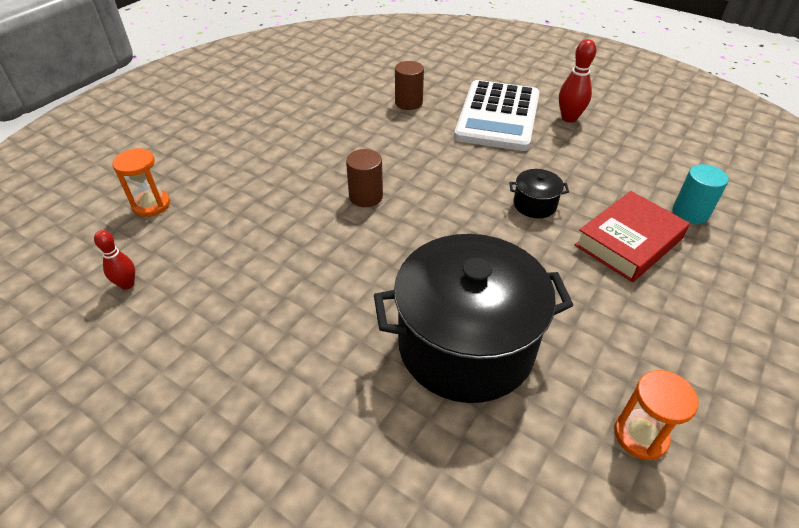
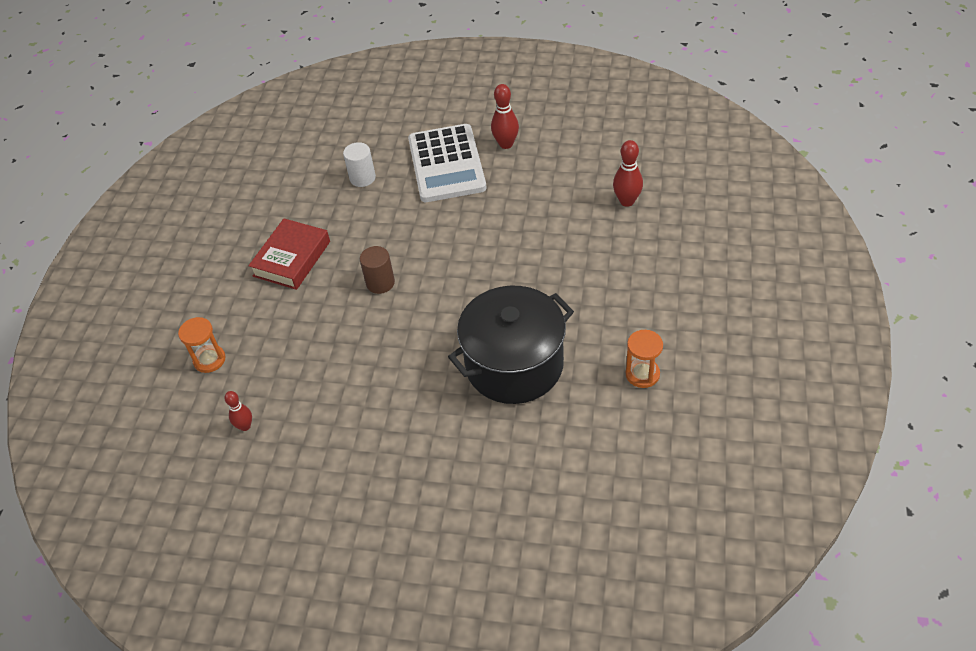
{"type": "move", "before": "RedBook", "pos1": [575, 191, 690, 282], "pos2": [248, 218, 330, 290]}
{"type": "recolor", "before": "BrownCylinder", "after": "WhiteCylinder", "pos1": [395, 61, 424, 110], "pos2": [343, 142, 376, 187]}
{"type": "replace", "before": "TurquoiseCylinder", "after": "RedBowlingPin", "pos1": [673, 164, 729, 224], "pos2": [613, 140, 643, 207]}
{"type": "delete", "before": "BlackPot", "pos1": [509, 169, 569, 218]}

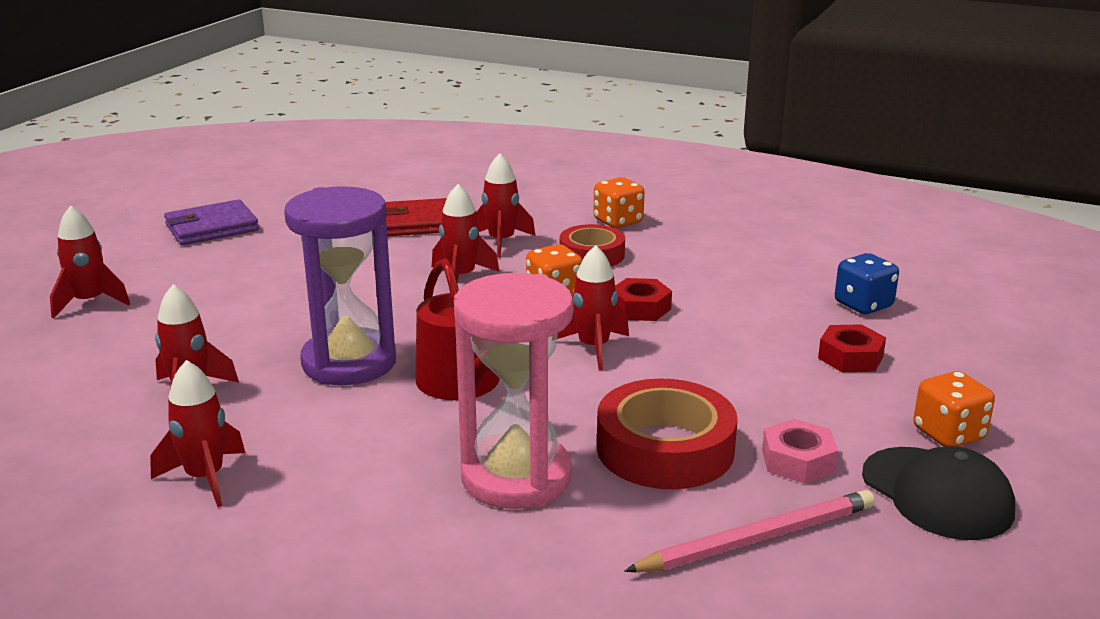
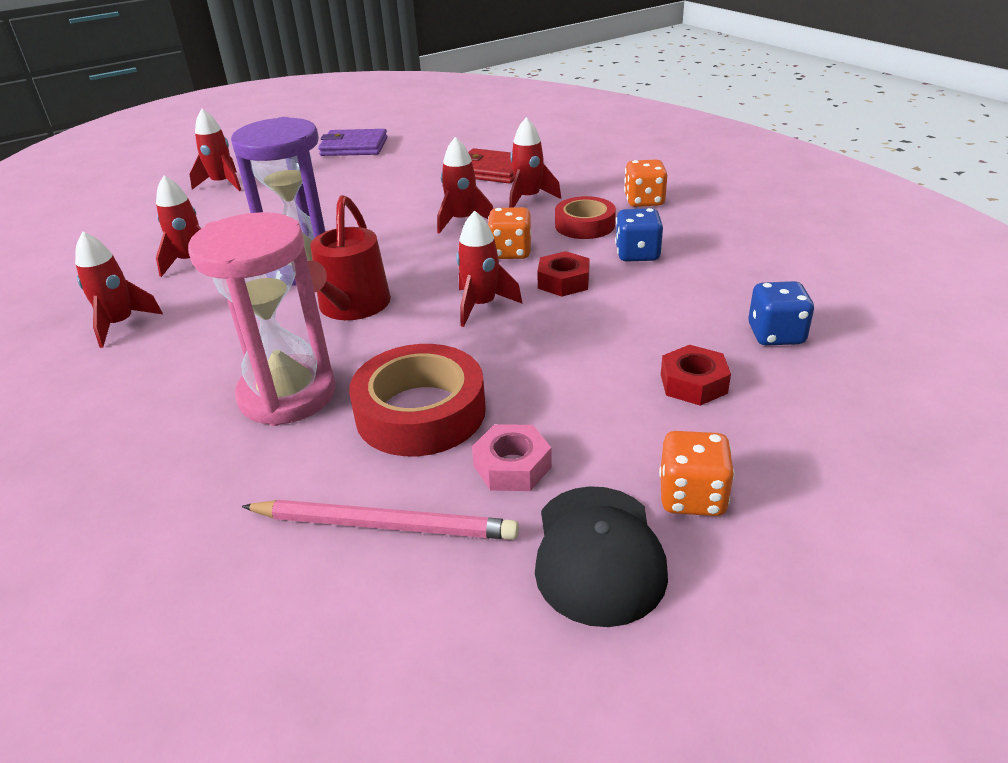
{"type": "insert", "after": "BlueDice", "pos2": [615, 208, 663, 262]}

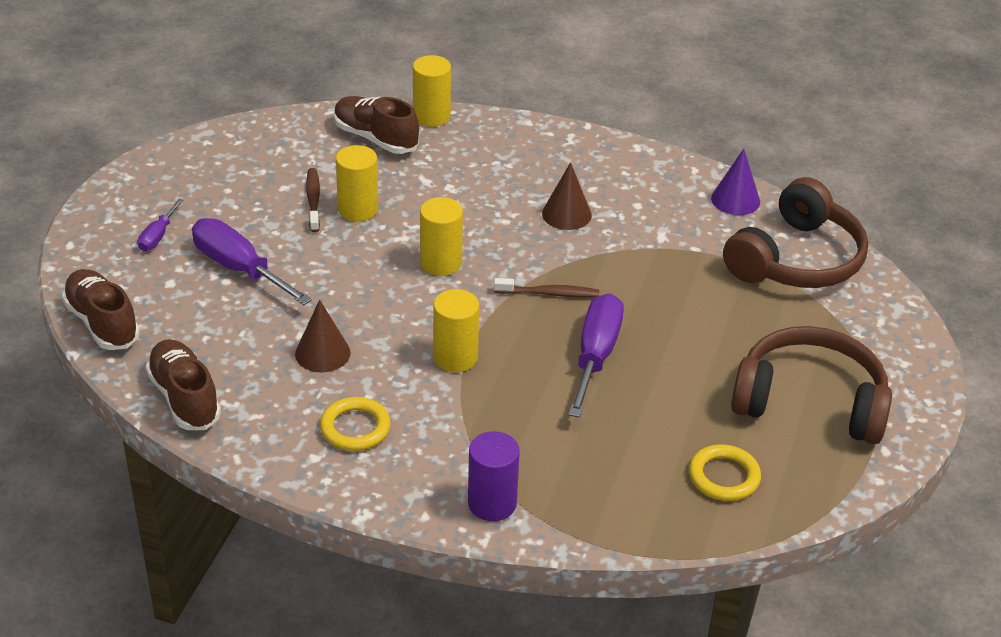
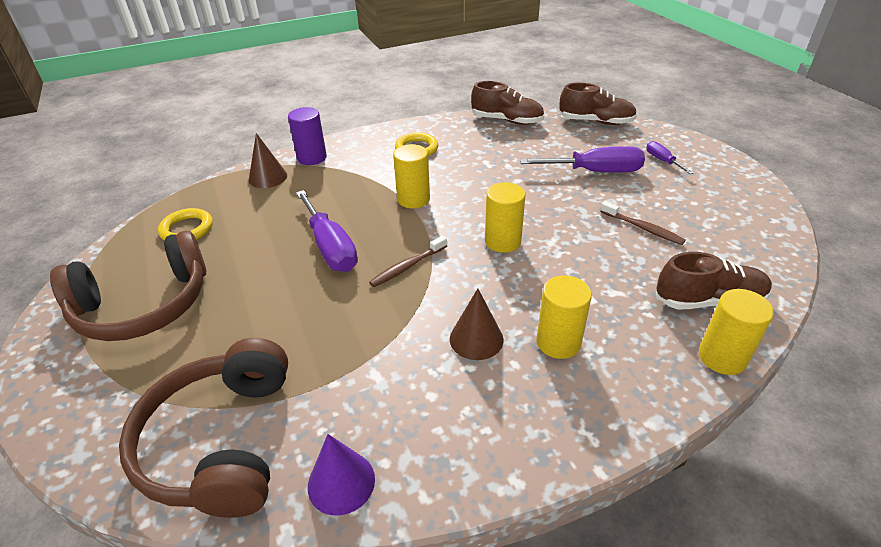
{"type": "move", "before": "BrownCone", "pos1": [295, 299, 351, 372], "pos2": [249, 133, 287, 188]}
{"type": "move", "before": "YellowCylinder", "pos1": [336, 145, 378, 222], "pos2": [536, 275, 592, 359]}

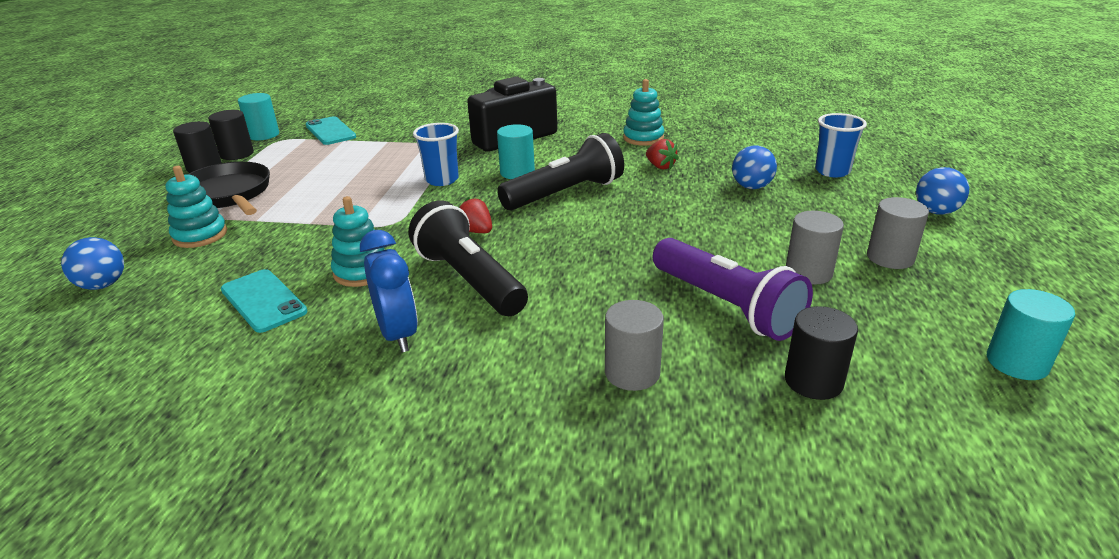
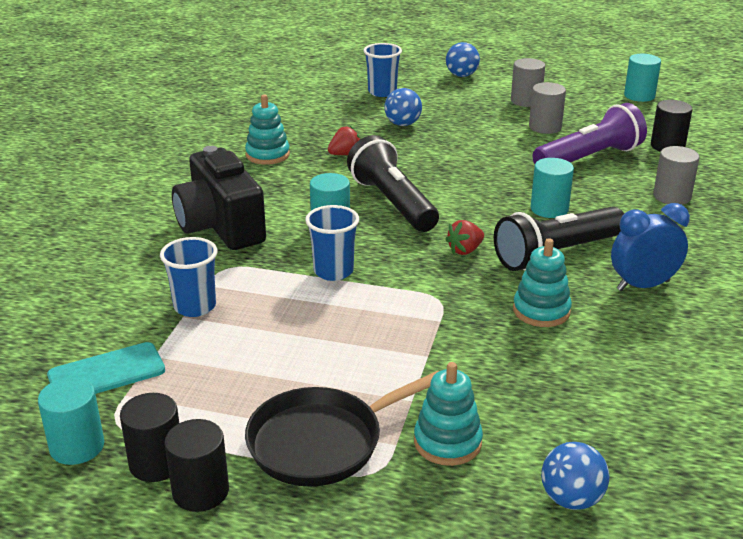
{"type": "insert", "after": "BlueCup", "pos2": [160, 237, 217, 317]}
{"type": "insert", "after": "TurquoiseCylinder", "pos2": [531, 158, 574, 218]}
{"type": "delete", "before": "TurquoisePhone", "pos1": [221, 269, 307, 333]}

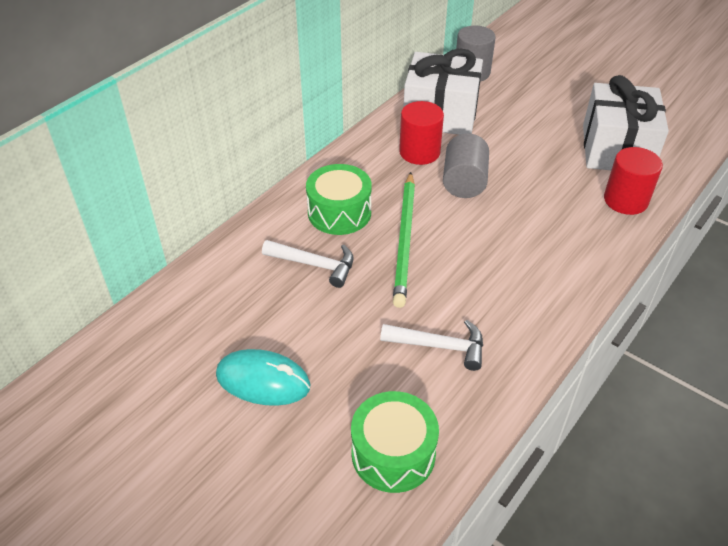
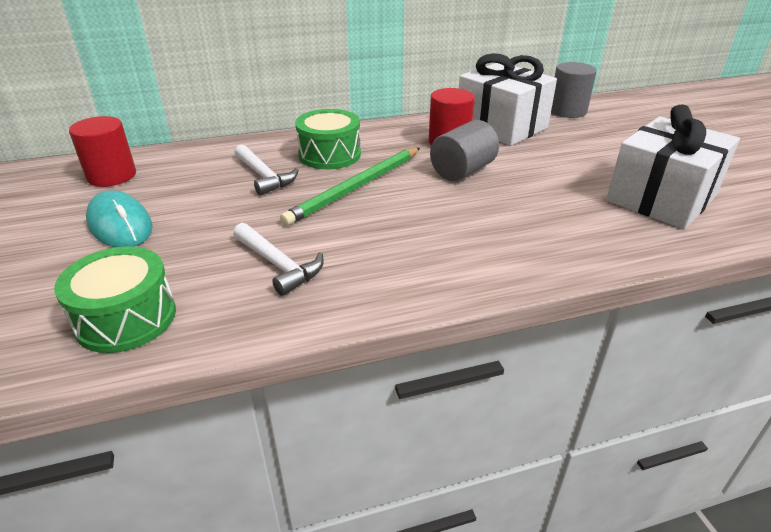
{"type": "move", "before": "RedCylinder", "pos1": [604, 147, 663, 215], "pos2": [69, 116, 136, 187]}

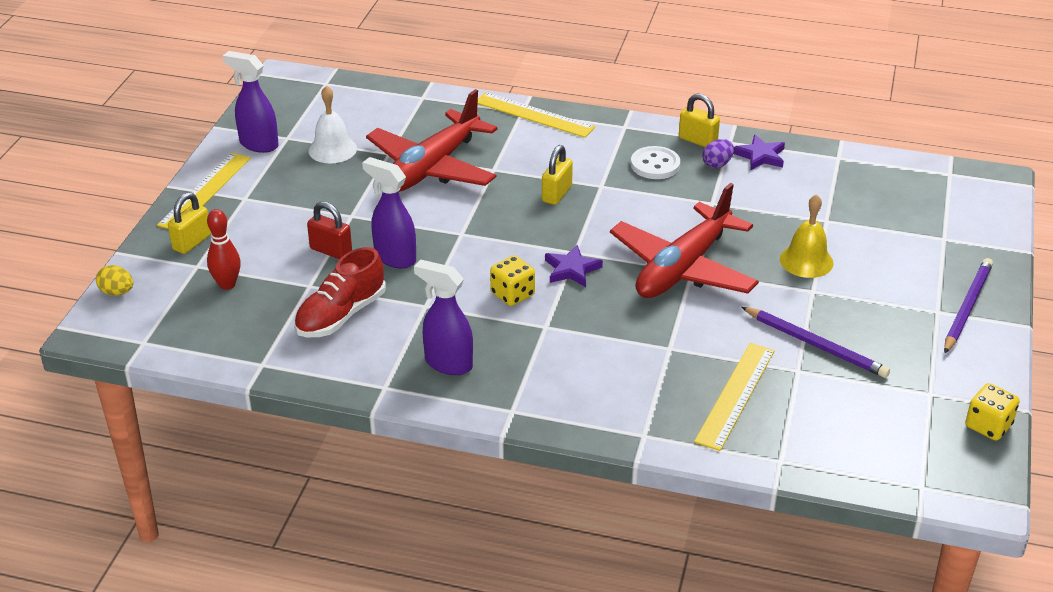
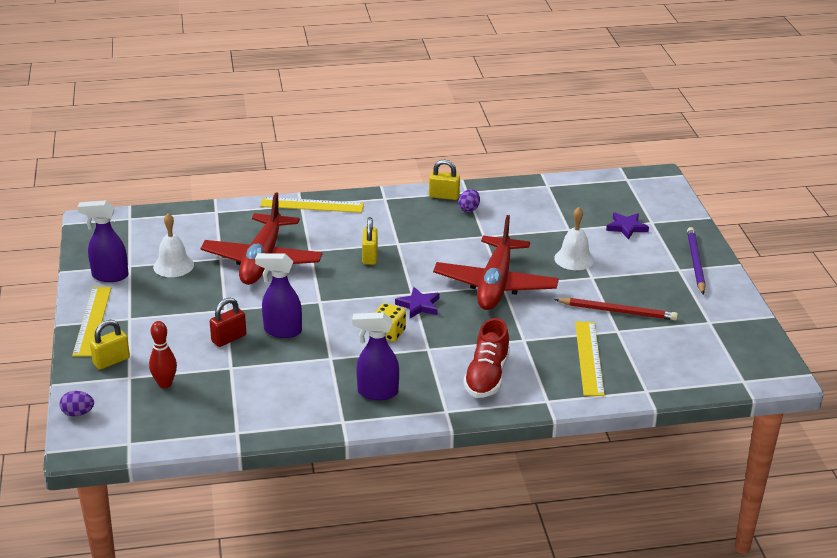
{"type": "recolor", "before": "YellowEgg", "after": "PurpleEgg", "pos1": [96, 265, 133, 296], "pos2": [59, 391, 94, 416]}
{"type": "rotate", "before": "YellowPadlock", "pos1": [168, 192, 211, 254], "pos2": [90, 320, 130, 370], "turn": 45}
{"type": "rotate", "before": "RedPadlock", "pos1": [307, 202, 352, 259], "pos2": [210, 298, 246, 347], "turn": -45}
{"type": "move", "before": "RedShoe", "pos1": [294, 247, 386, 337], "pos2": [463, 318, 510, 398]}
{"type": "recolor", "before": "YellowBell", "after": "WhiteBell", "pos1": [780, 194, 834, 278], "pos2": [554, 207, 594, 270]}
{"type": "recolor", "before": "PurplePencil", "after": "RedPencil", "pos1": [741, 307, 890, 378], "pos2": [554, 298, 678, 320]}
{"type": "move", "before": "PurpleStar", "pos1": [733, 134, 785, 170], "pos2": [606, 212, 649, 240]}
{"type": "delete", "before": "WhiteButton", "pos1": [631, 146, 680, 179]}
{"type": "delete", "before": "YellowDice", "pos1": [965, 383, 1020, 441]}

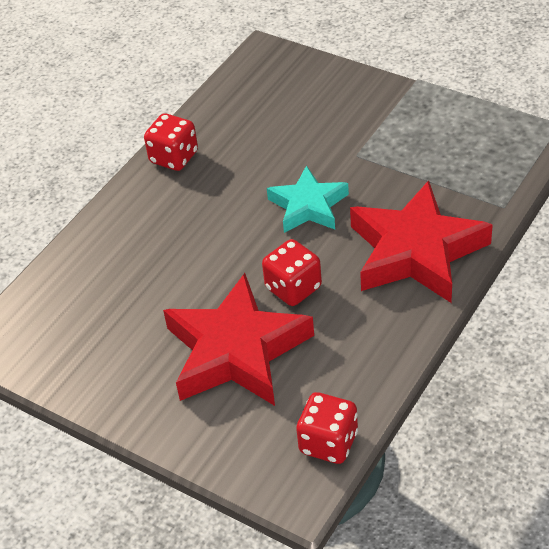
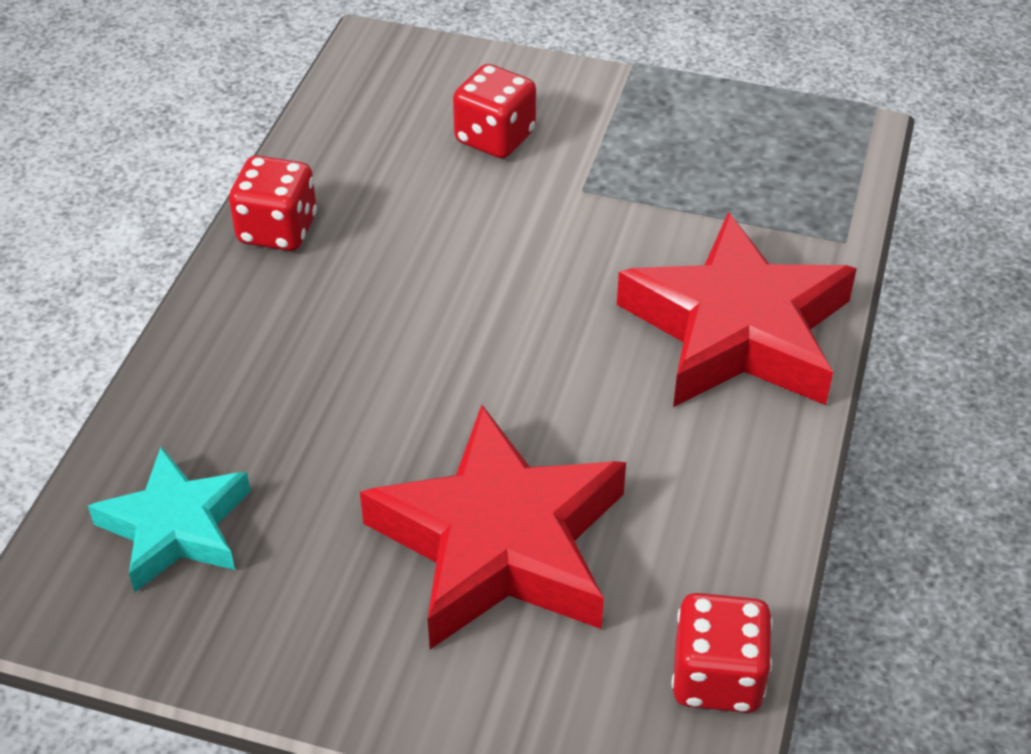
{"type": "move", "before": "TurquoiseStar", "pos1": [267, 165, 349, 233], "pos2": [88, 447, 251, 592]}
{"type": "move", "before": "RedDice", "pos1": [262, 239, 322, 306], "pos2": [453, 64, 536, 158]}

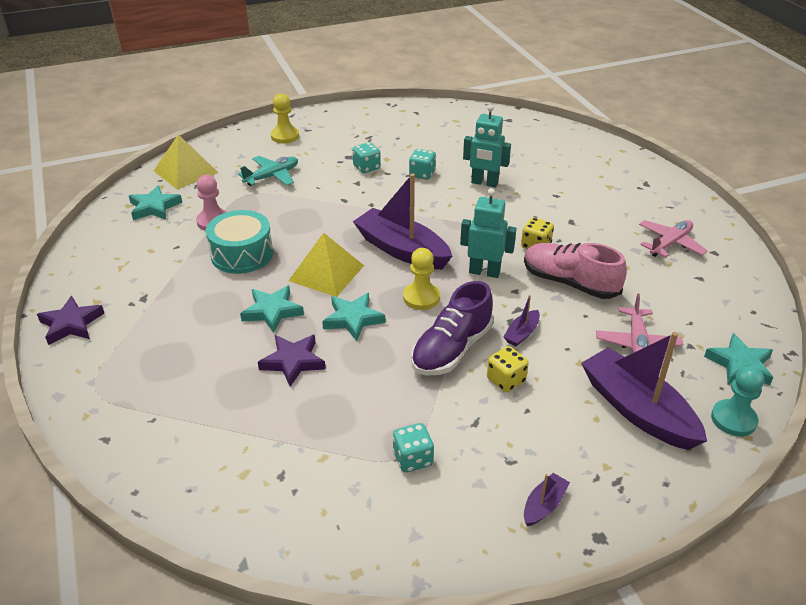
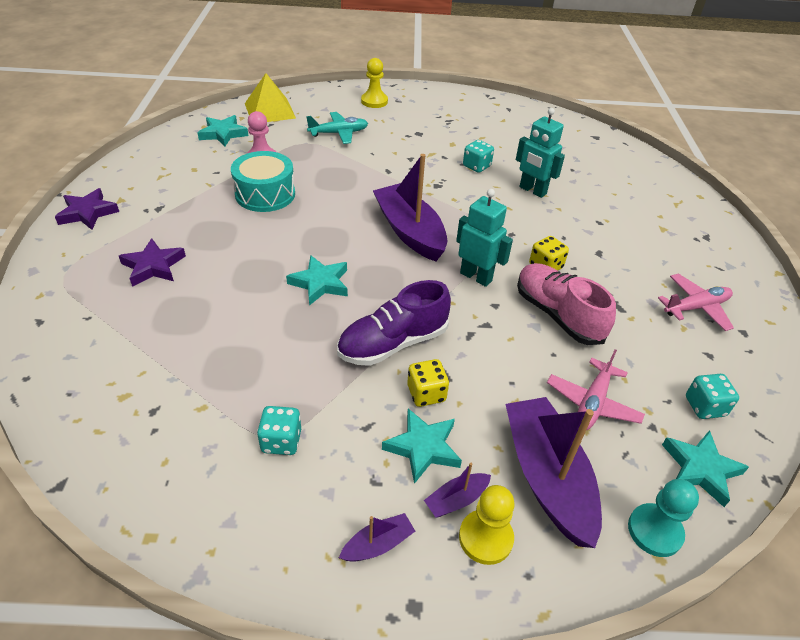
{"type": "move", "before": "PurpleStar", "pos1": [258, 335, 326, 387], "pos2": [119, 238, 186, 287]}
{"type": "move", "before": "TurquoiseStar", "pos1": [240, 285, 304, 333], "pos2": [382, 409, 462, 484]}
{"type": "move", "before": "PurpleBoat", "pos1": [503, 295, 540, 347], "pos2": [424, 463, 491, 518]}
{"type": "move", "before": "YellowPawn", "pos1": [403, 248, 440, 310], "pos2": [459, 485, 514, 565]}
{"type": "move", "before": "TurquoiseDice", "pos1": [352, 142, 381, 173], "pos2": [686, 374, 739, 419]}
{"type": "delete", "before": "YellowPyramid", "pos1": [289, 233, 364, 297]}

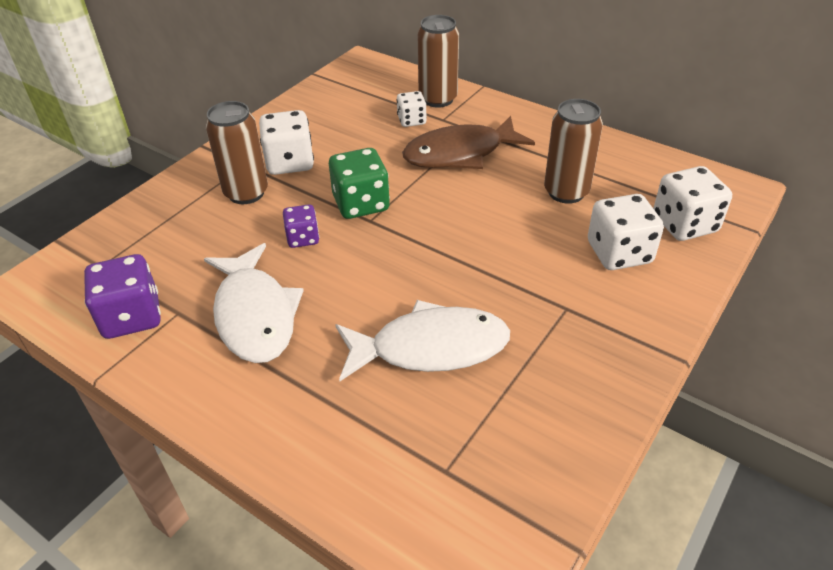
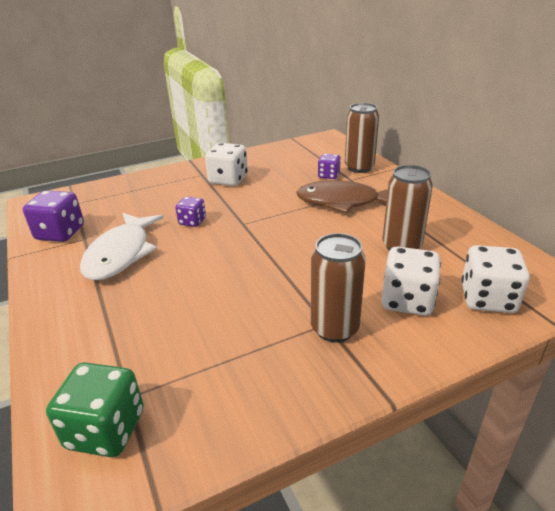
{"type": "move", "before": "GreenDice", "pos1": [329, 148, 390, 219], "pos2": [46, 362, 144, 457]}
{"type": "move", "before": "BrownCan", "pos1": [206, 101, 268, 204], "pos2": [311, 233, 366, 343]}
{"type": "recolor", "before": "WhiteDice", "after": "PurpleDice", "pos1": [397, 91, 427, 127], "pos2": [318, 154, 341, 179]}
{"type": "delete", "before": "WhiteFish", "pos1": [335, 300, 510, 381]}

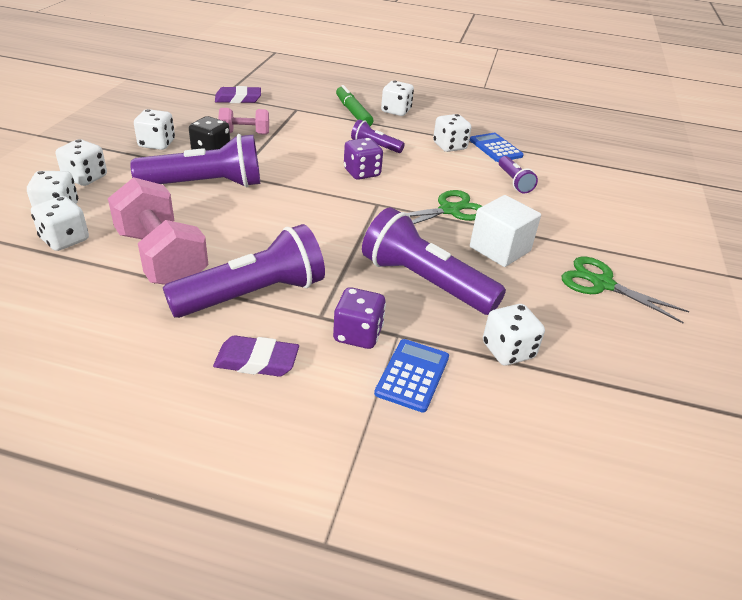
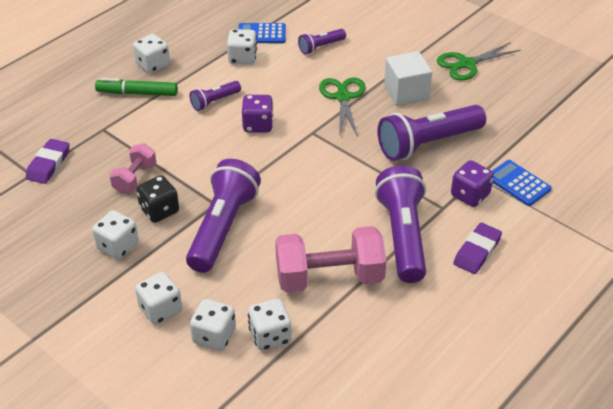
{"type": "rotate", "before": "PurpleFlashlight", "pos1": [499, 156, 538, 193], "pos2": [298, 29, 346, 54], "turn": 135}
{"type": "delete", "before": "WhiteDice", "pos1": [483, 304, 545, 365]}

